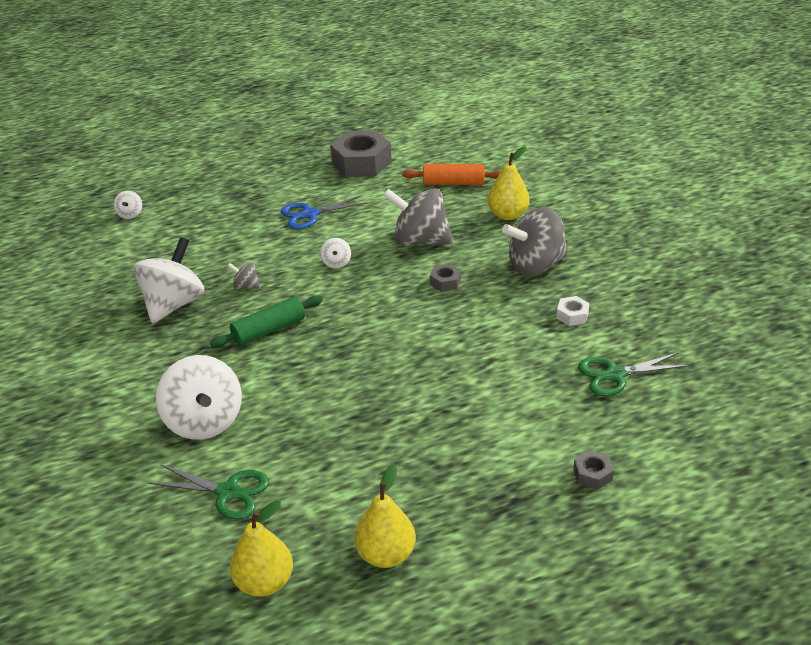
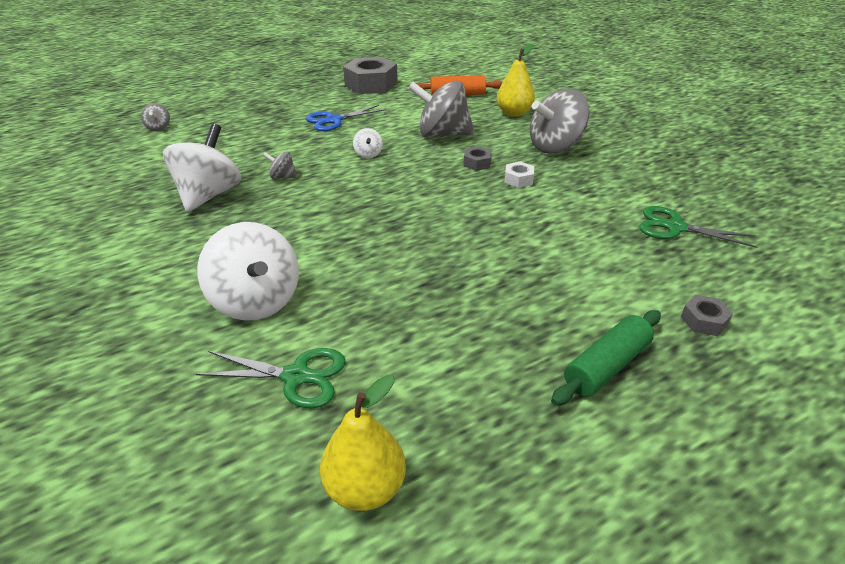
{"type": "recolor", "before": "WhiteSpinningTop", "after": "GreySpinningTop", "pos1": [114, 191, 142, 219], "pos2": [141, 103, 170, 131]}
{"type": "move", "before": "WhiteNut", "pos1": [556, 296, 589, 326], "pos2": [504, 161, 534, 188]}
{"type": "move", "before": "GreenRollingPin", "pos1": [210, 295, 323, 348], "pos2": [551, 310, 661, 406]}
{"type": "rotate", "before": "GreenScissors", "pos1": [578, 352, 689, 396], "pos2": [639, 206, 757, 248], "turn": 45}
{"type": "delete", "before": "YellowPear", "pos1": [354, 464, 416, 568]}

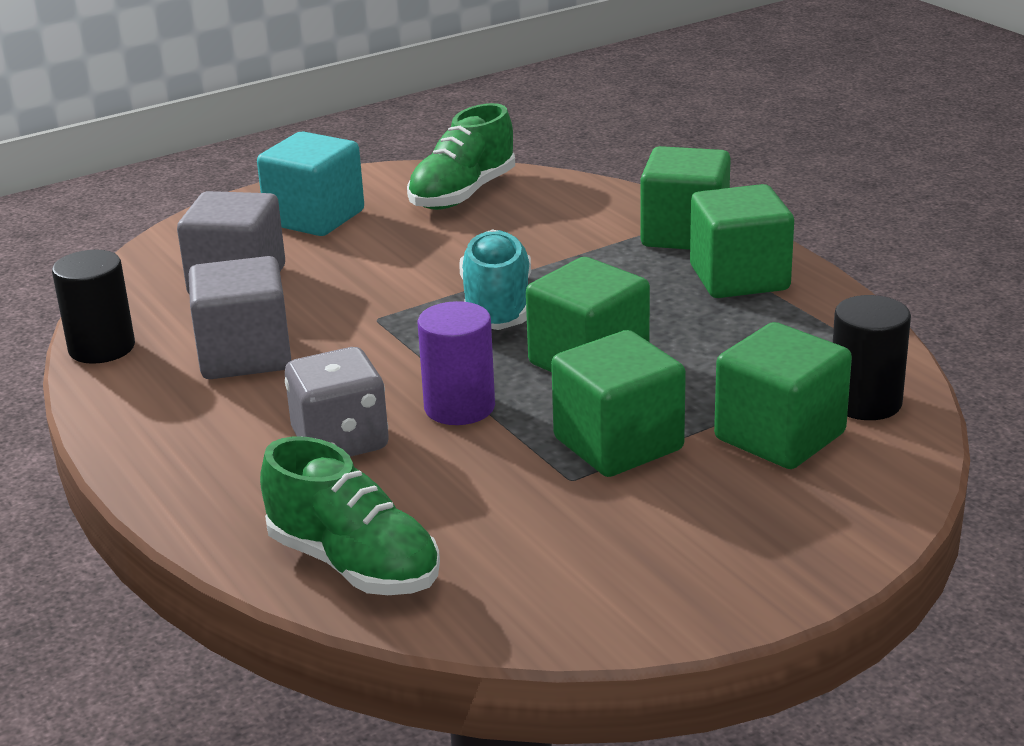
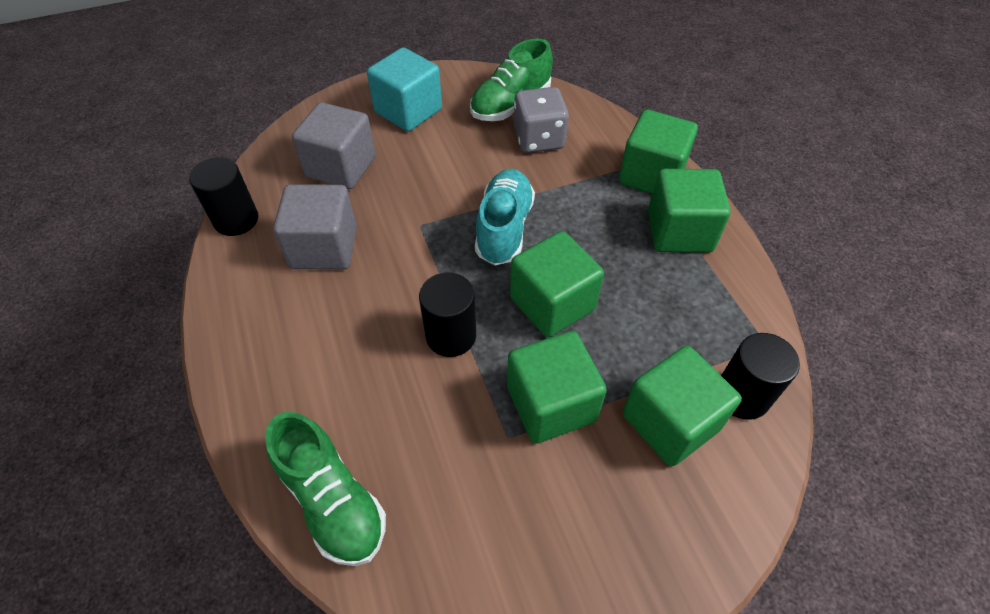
{"type": "recolor", "before": "PurpleCylinder", "after": "BlackCylinder", "pos1": [418, 301, 495, 425], "pos2": [419, 272, 476, 357]}
{"type": "move", "before": "GreyDice", "pos1": [285, 347, 389, 457], "pos2": [514, 87, 569, 153]}

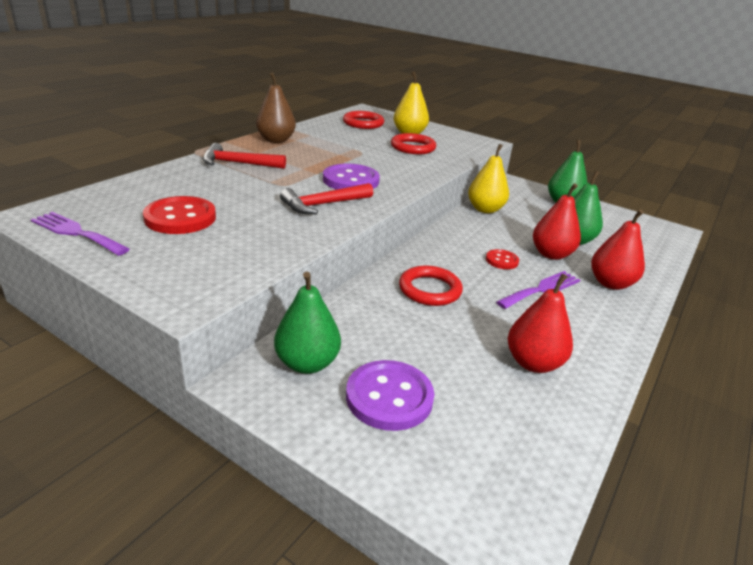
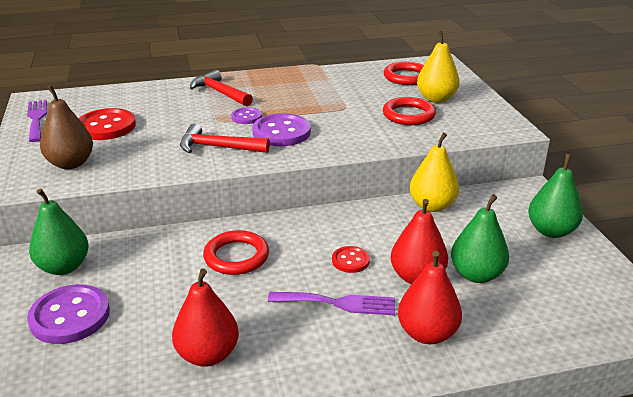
{"type": "move", "before": "BrownPear", "pos1": [256, 73, 296, 143], "pos2": [40, 85, 93, 169]}
{"type": "insert", "after": "PurpleButton", "pos2": [231, 107, 262, 124]}

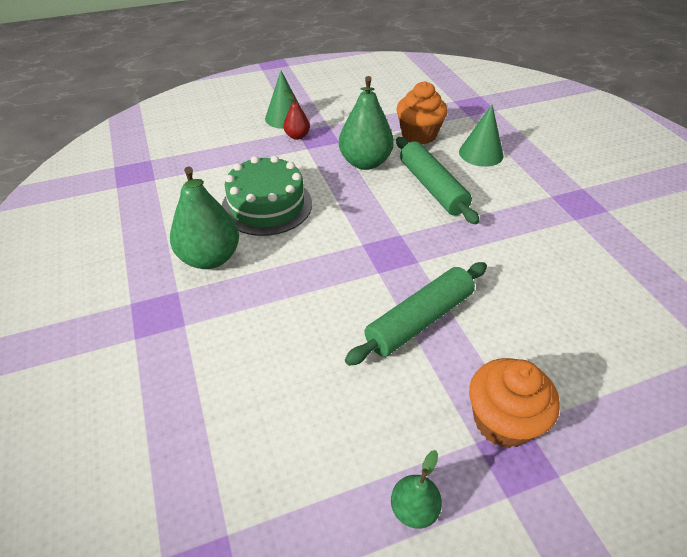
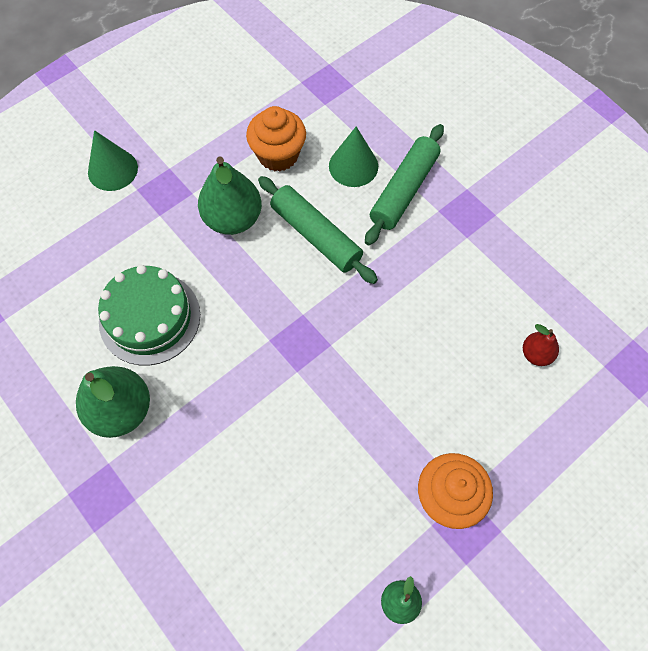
{"type": "move", "before": "GreenRollingPin", "pos1": [345, 262, 487, 366], "pos2": [365, 124, 444, 245]}
{"type": "move", "before": "RedPear", "pos1": [283, 90, 310, 140], "pos2": [523, 324, 559, 366]}

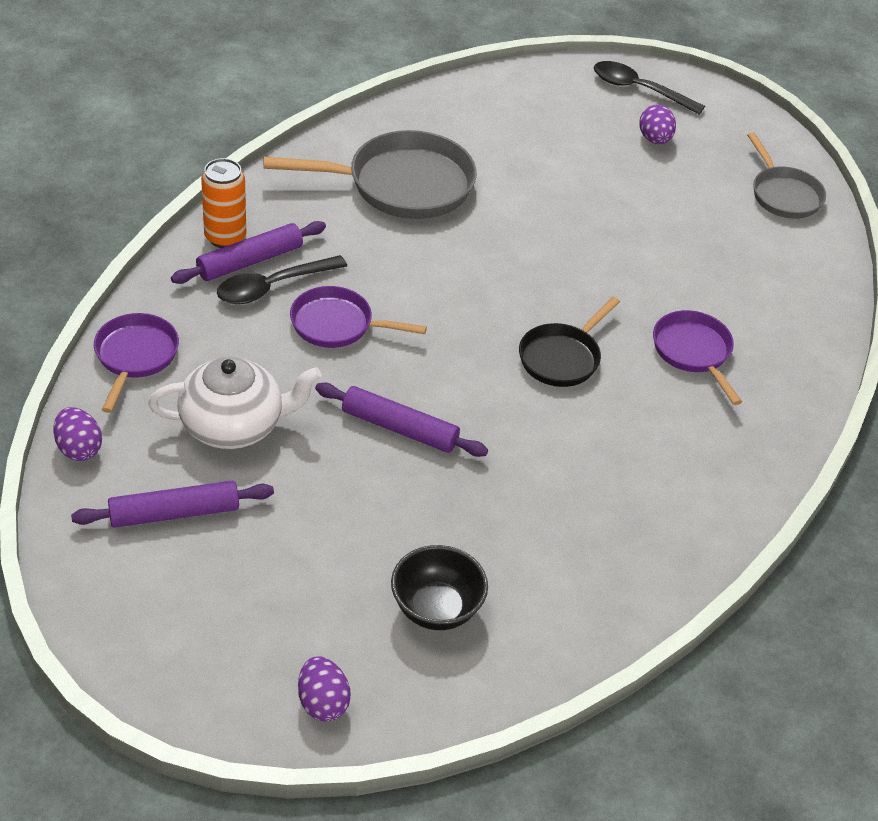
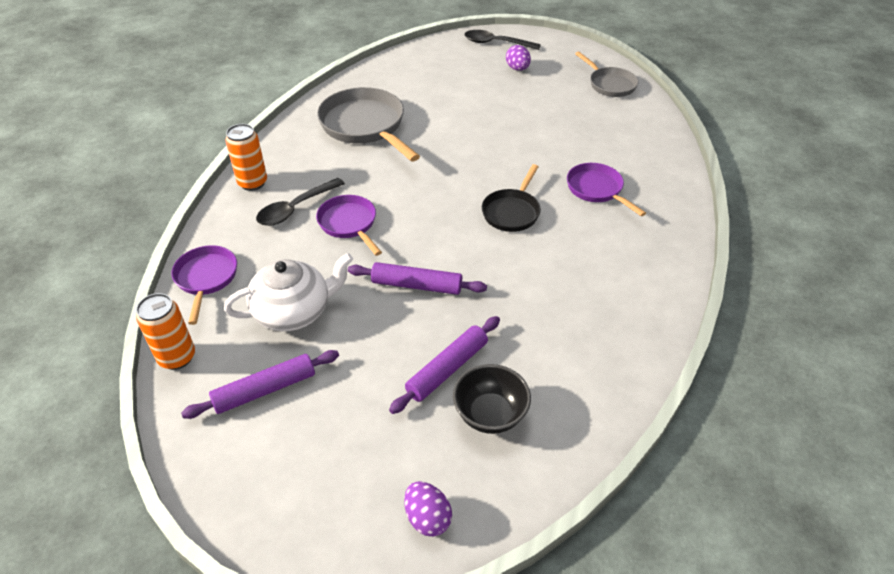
{"type": "replace", "before": "PurpleEgg", "after": "OrangeCan", "pos1": [53, 407, 102, 461], "pos2": [136, 293, 195, 370]}
{"type": "rotate", "before": "PurplePan", "pos1": [290, 286, 427, 348], "pos2": [316, 195, 382, 256], "turn": 60}
{"type": "rotate", "before": "GreyPan", "pos1": [263, 130, 477, 219], "pos2": [317, 87, 420, 162], "turn": -105}
{"type": "move", "before": "PurpleRollingPin", "pos1": [171, 221, 326, 284], "pos2": [389, 316, 500, 414]}

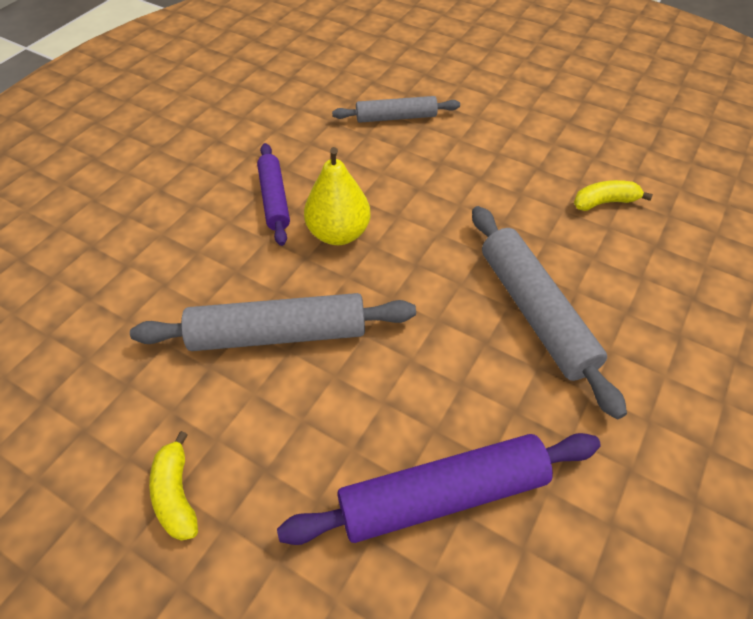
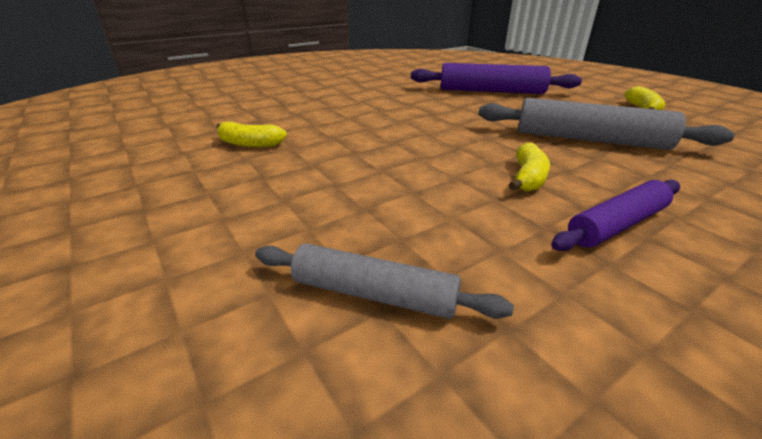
{"type": "replace", "before": "YellowPear", "after": "YellowBanana", "pos1": [304, 147, 371, 245], "pos2": [509, 143, 550, 192]}
{"type": "rotate", "before": "PurpleRollingPin", "pos1": [257, 143, 290, 246], "pos2": [551, 180, 680, 251], "turn": 45}
{"type": "delete", "before": "GreyRollingPin", "pos1": [472, 206, 627, 419]}

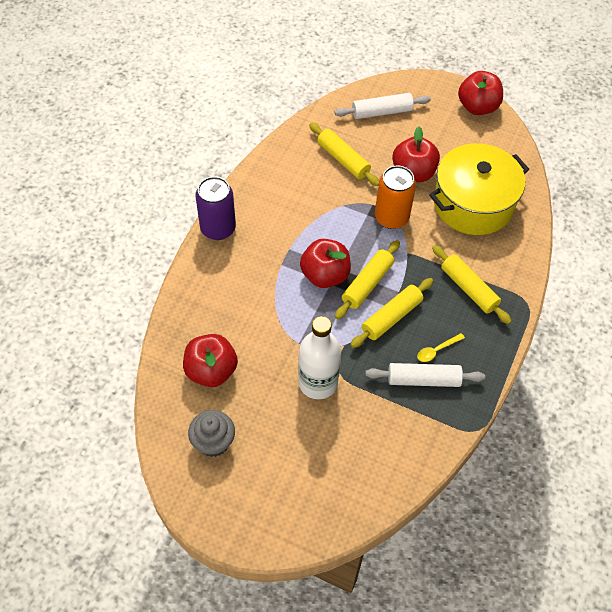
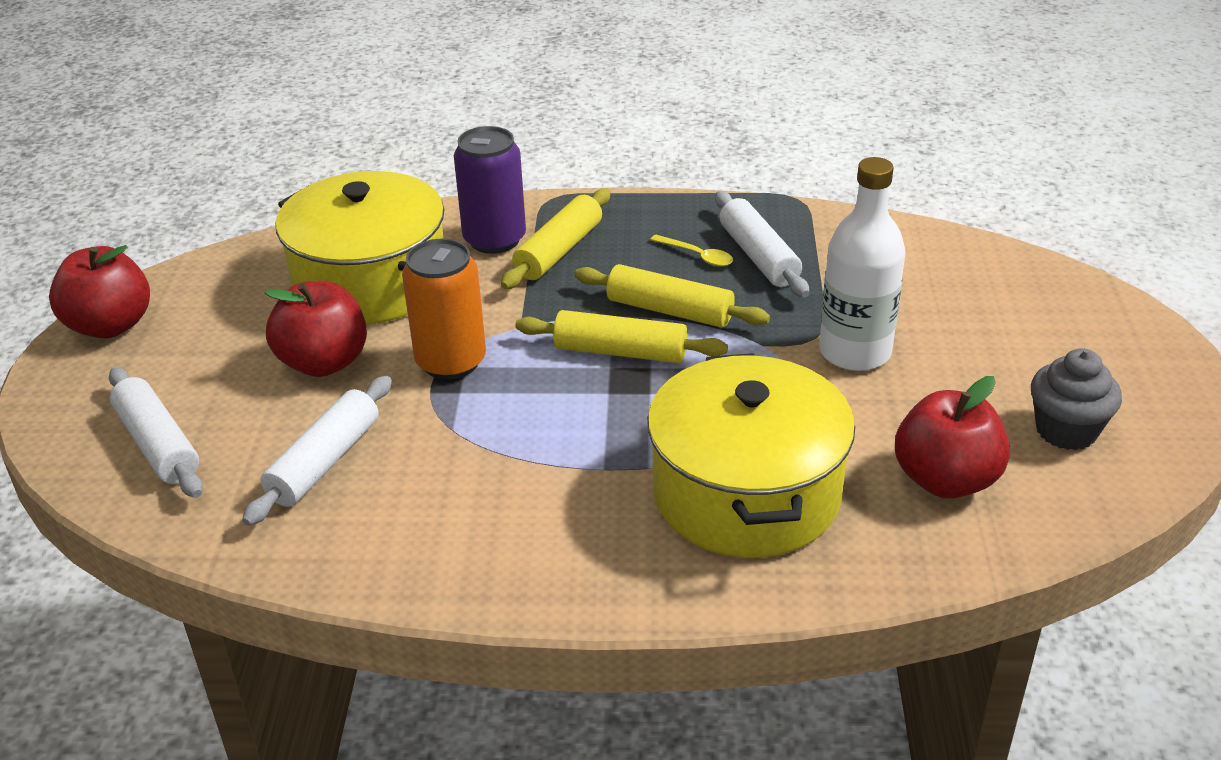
{"type": "recolor", "before": "YellowRollingPin", "after": "WhiteRollingPin", "pos1": [309, 123, 379, 186], "pos2": [242, 376, 392, 526]}
{"type": "move", "before": "PurpleCan", "pos1": [195, 177, 236, 240], "pos2": [454, 126, 526, 254]}
{"type": "insert", "after": "YellowPot", "pos2": [647, 353, 855, 558]}
{"type": "delete", "before": "RedApple", "pos1": [300, 239, 351, 288]}

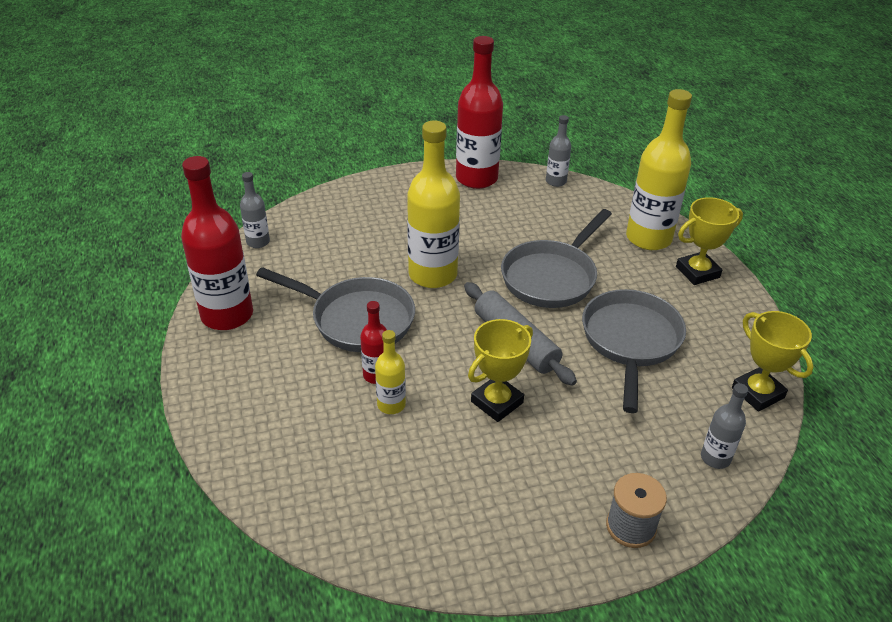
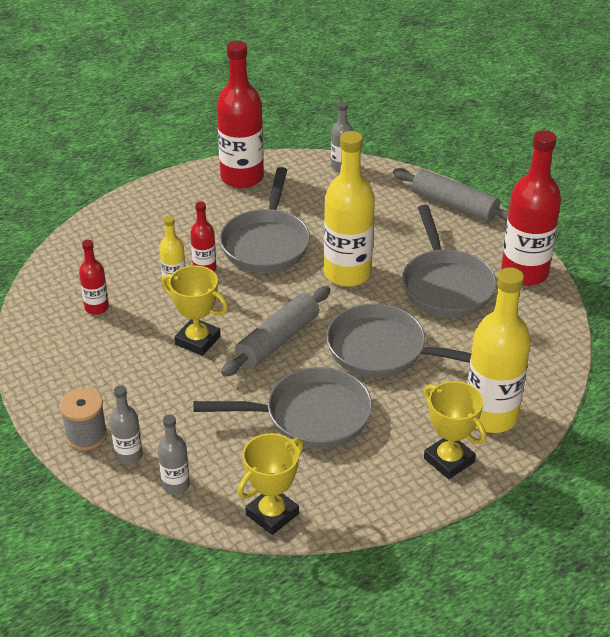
{"type": "insert", "after": "RedBottle", "pos2": [79, 240, 109, 315]}
{"type": "move", "before": "GreyBottle", "pos1": [546, 115, 571, 187], "pos2": [110, 385, 143, 465]}
{"type": "insert", "after": "GreyRollingPin", "pos2": [393, 168, 509, 222]}
{"type": "insert", "after": "GreyPan", "pos2": [402, 205, 497, 317]}

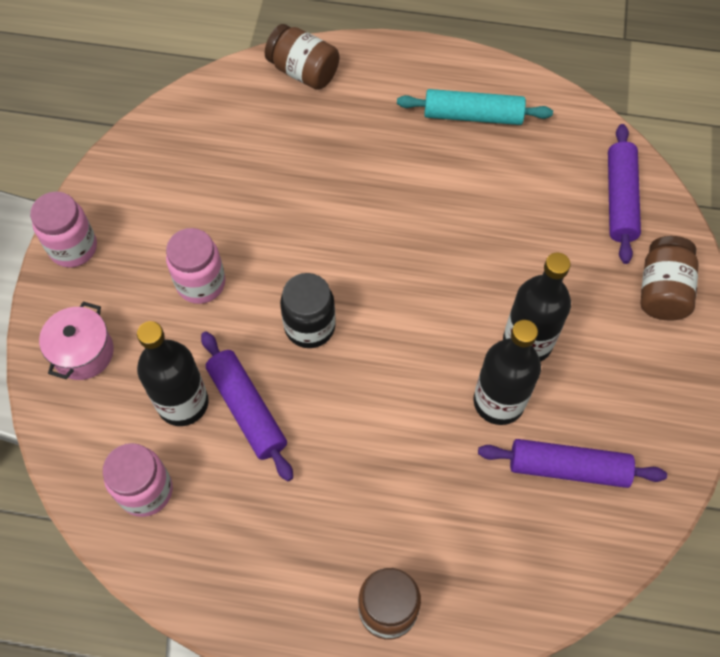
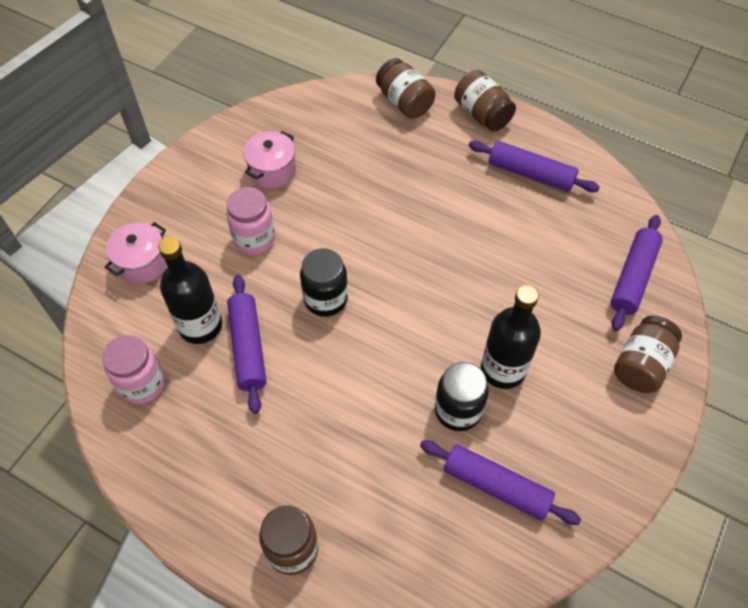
{"type": "insert", "after": "PinkPot", "pos2": [243, 131, 296, 189]}
{"type": "replace", "before": "BlackBottle", "after": "BlackJar", "pos1": [474, 320, 541, 425], "pos2": [435, 362, 489, 431]}
{"type": "insert", "after": "BrownJar", "pos2": [454, 70, 516, 131]}
{"type": "recolor", "before": "TurquoiseRollingPin", "after": "PurpleRollingPin", "pos1": [397, 89, 553, 125], "pos2": [469, 141, 600, 192]}
{"type": "delete", "before": "PinkJar", "pos1": [30, 192, 97, 267]}

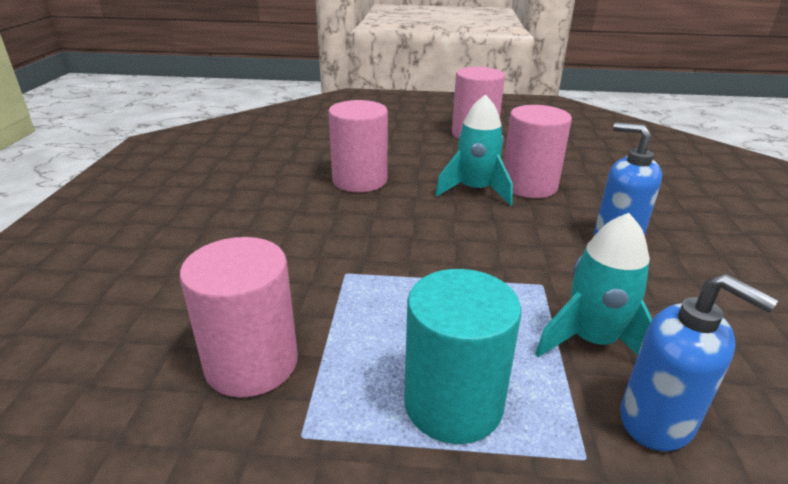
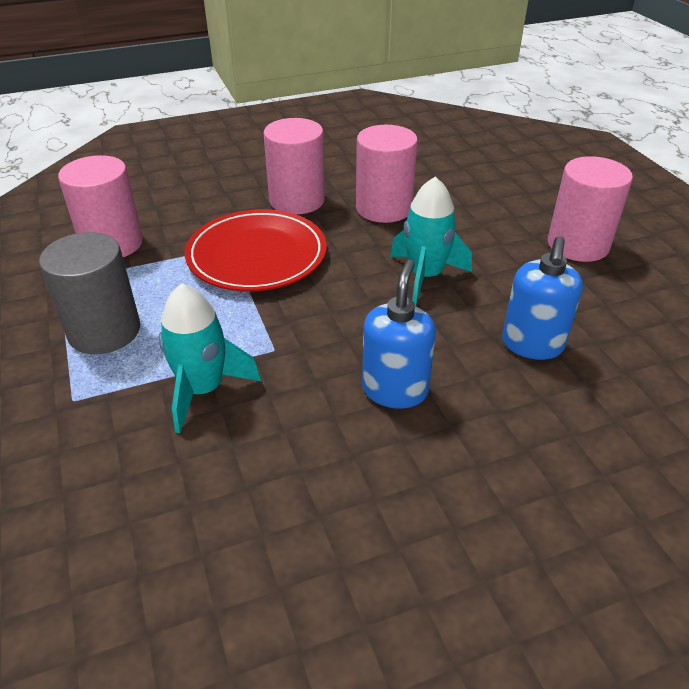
{"type": "recolor", "before": "TurquoiseCylinder", "after": "GreyCylinder", "pos1": [404, 269, 521, 444], "pos2": [39, 232, 140, 354]}
{"type": "insert", "after": "RedPlate", "pos2": [185, 209, 326, 292]}
{"type": "move", "before": "PinkCylinder", "pos1": [504, 105, 572, 198], "pos2": [264, 118, 325, 214]}
{"type": "move", "before": "BlueSoapDispenser", "pos1": [620, 274, 778, 451], "pos2": [502, 236, 583, 360]}

